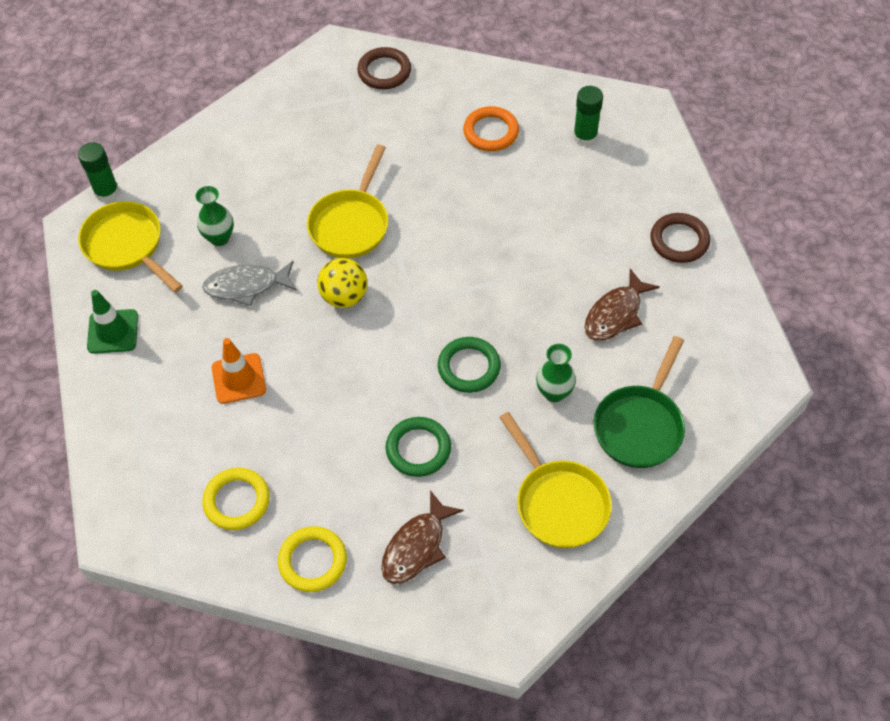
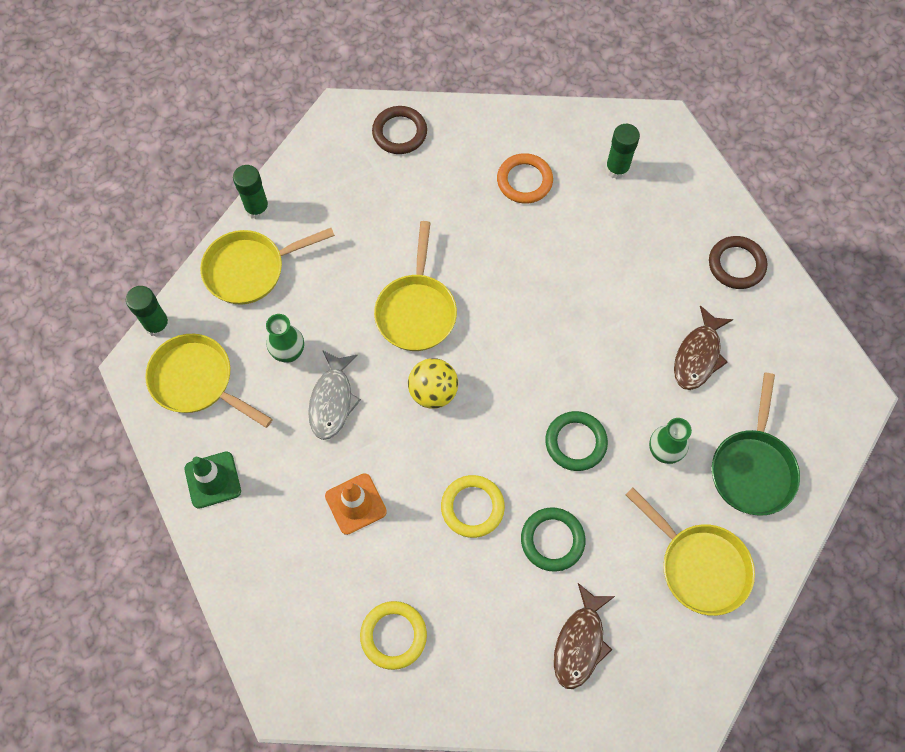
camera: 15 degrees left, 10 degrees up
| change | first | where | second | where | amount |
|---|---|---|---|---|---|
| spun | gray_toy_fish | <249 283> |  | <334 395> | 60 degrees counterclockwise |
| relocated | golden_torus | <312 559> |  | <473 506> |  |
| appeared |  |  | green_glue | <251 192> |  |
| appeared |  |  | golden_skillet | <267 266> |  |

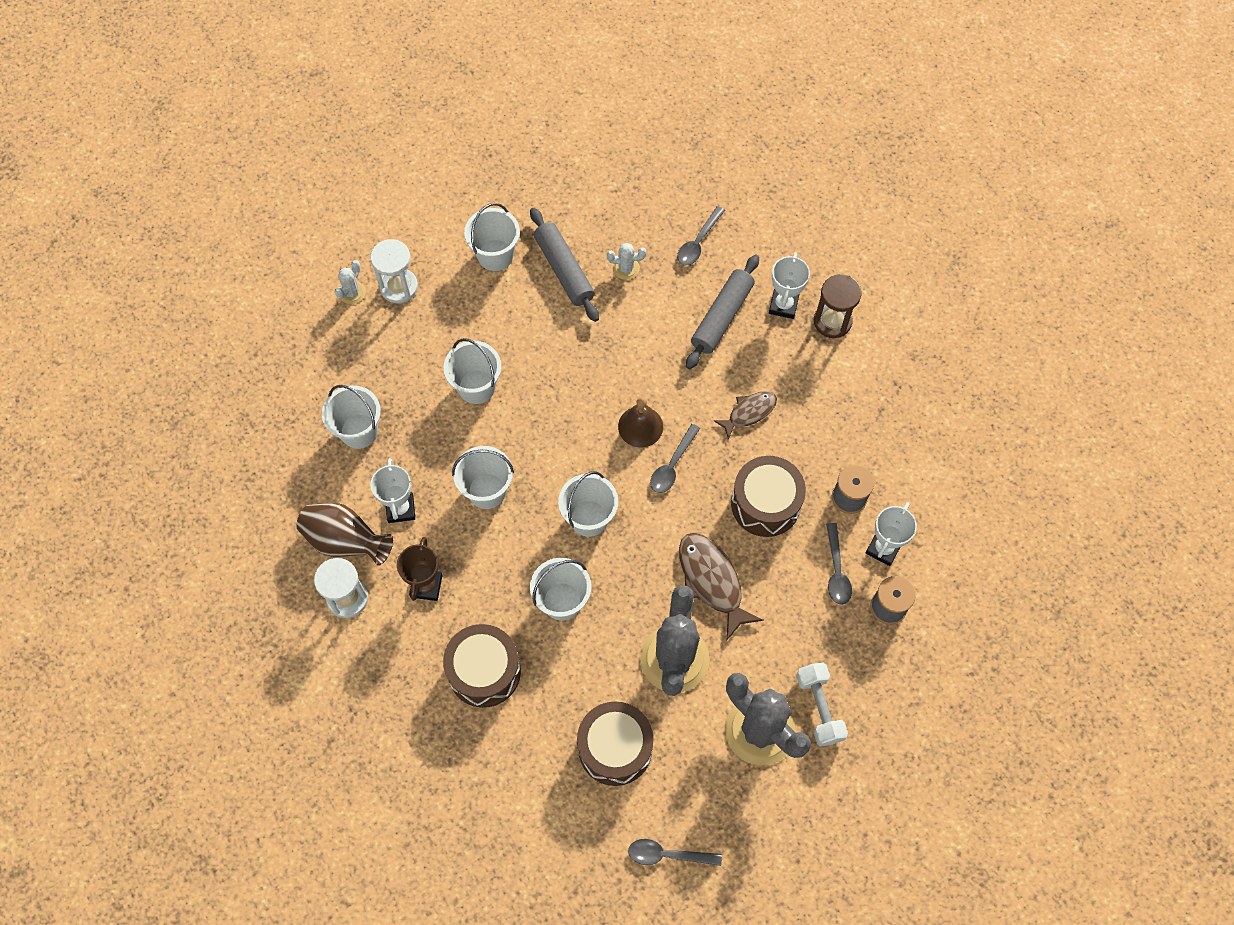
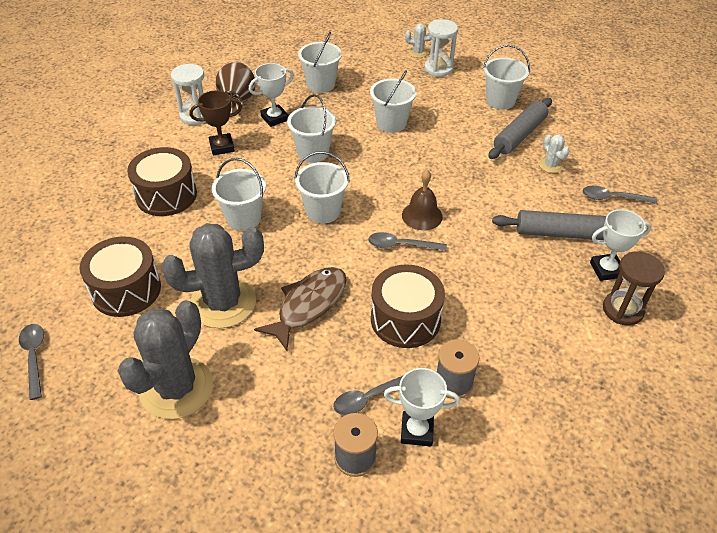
camera: 65 degrees right, 20 degrees down
| change | first | where | second | where | amount |
|---|---|---|---|---|---|
| missing | russet_toy_fish | <745 415> |  |  |  |
| missing | white_free_weight | <822 705> |  |  |  |

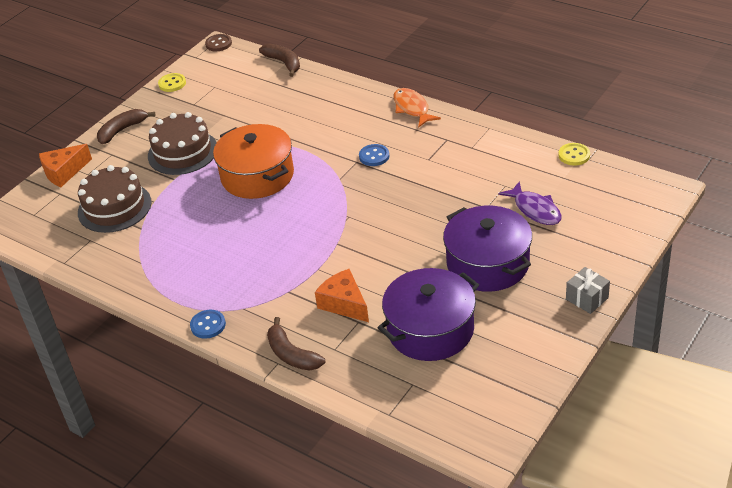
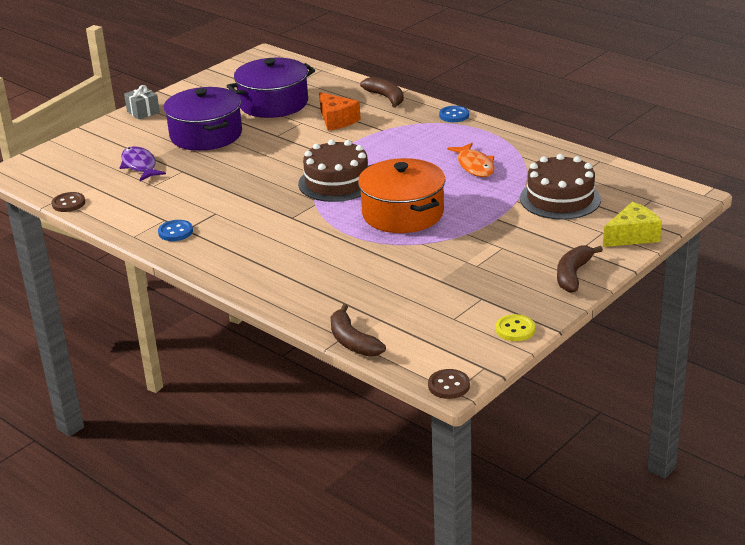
camera: 175 degrees left, 10 degrees down
| change | first | where | second | where | amount |
|---|---|---|---|---|---|
| relocated | orange-coloured_toy_fish | <417 108> |  | <471 160> |  |
| spun | russet_banana_fruit | <126 126> |  | <580 269> | 150 degrees clockwise |
| relocated | russet_gateau | <182 143> |  | <333 170> |  |
| colour | golden_shirt_button | <574 154> | russet_shirt_button | <68 202> |  |
| colour | orange-coloured_cheese | <65 165> | golden_cheese | <632 224> |  |
| relocated | cobalt_shirt_button | <374 155> |  | <175 230> |  |

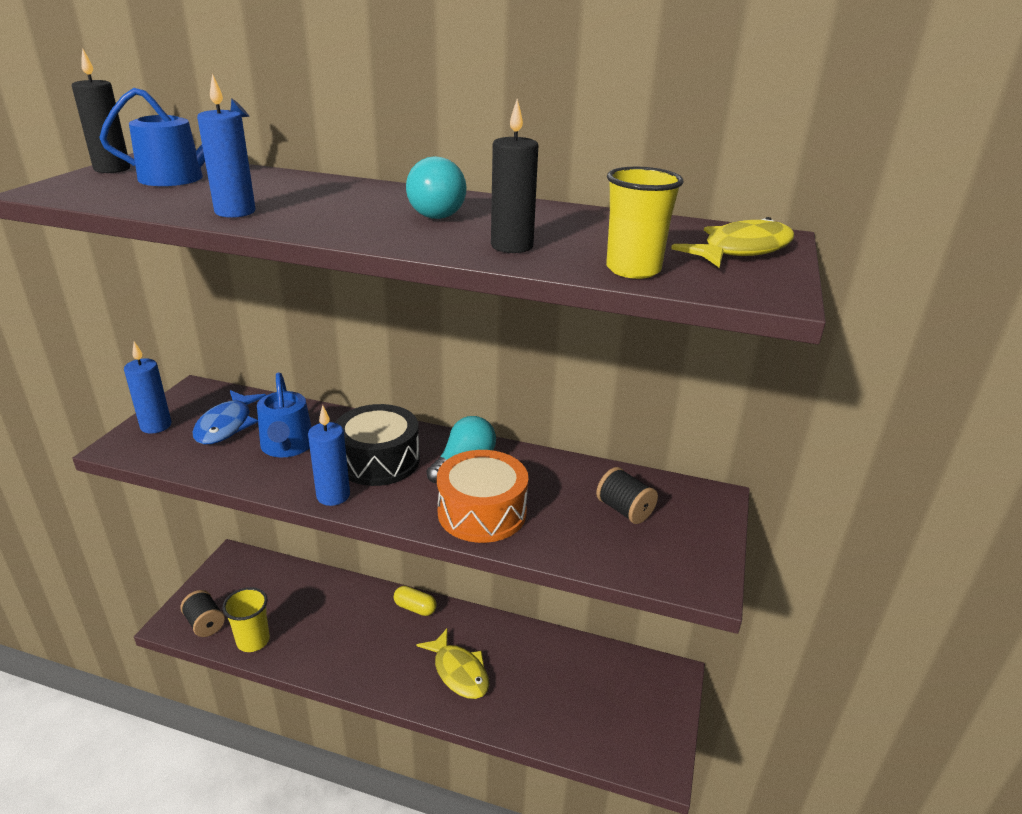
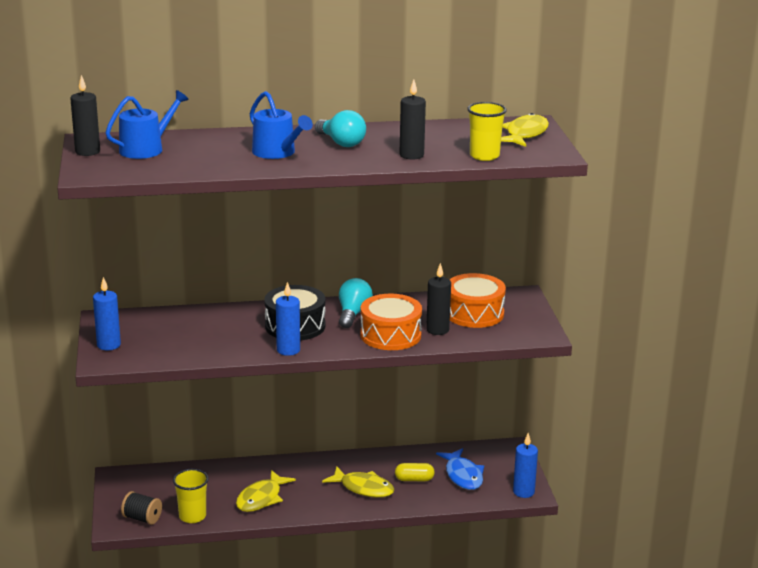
camera: 25 degrees left, 5 degrees down
| change | first | where | second | where | amount |
|---|---|---|---|---|---|
| relocated | cobalt_pillar_candle | <226 145> |  | <525 465> |  |
| relocated | cobalt_watering_pot | <284 414> |  | <281 125> |  |
| relocated | cobalt_toy_fish | <229 417> |  | <460 469> |  |
| exchanged | ebony_spool | <627 495> | orange-coloured_toy_drum | <477 300> |  |
| relocated | golden_pill_shape | <415 601> |  | <415 472> |  |
| appeared |  |  | ebony_pillar_candle | <438 299> |  |
| appeared |  |  | golden_toy_fish | <266 491> |  |

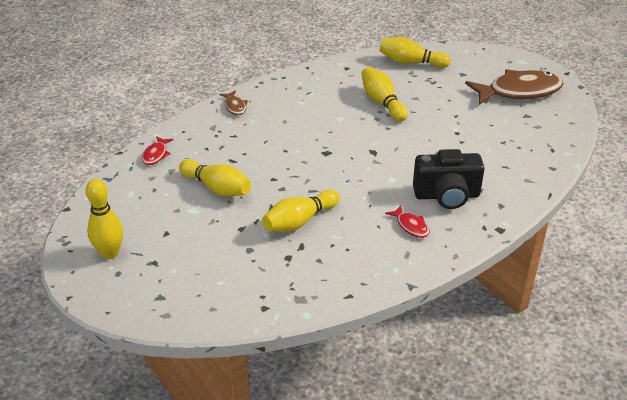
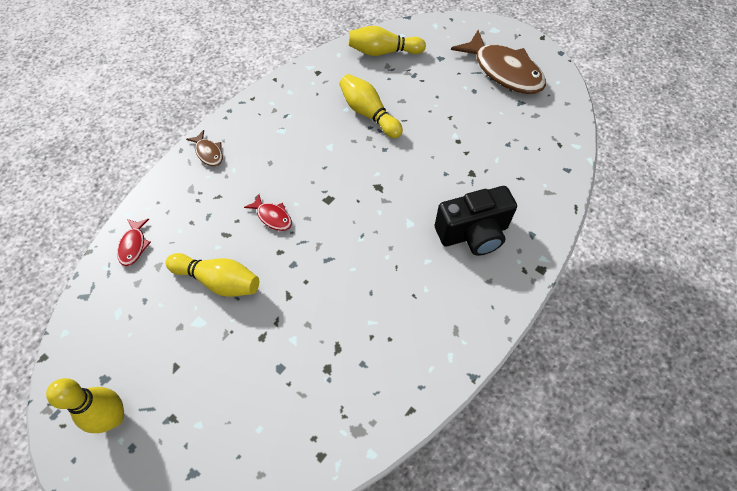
camera: 15 degrees left, 20 degrees up
| change | first | where | second | where | amount |
|---|---|---|---|---|---|
| spun | russet_toy_fish | <514 87> |  | <498 62> | 75 degrees clockwise |
| missing | golden_skittle | <300 211> |  |  |  |
| relocated | red_toy_fish | <407 221> |  | <268 213> |  |

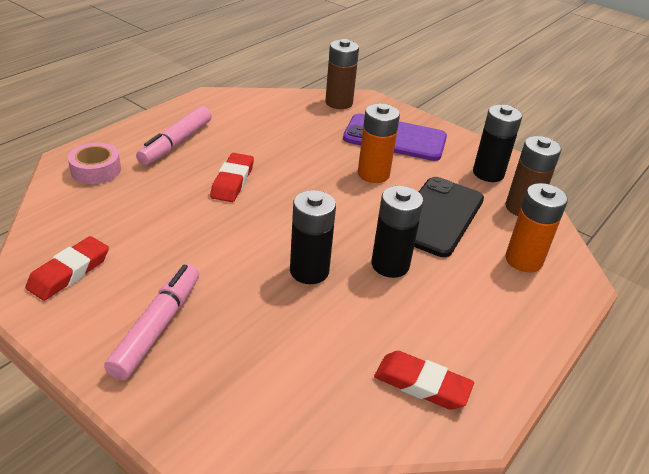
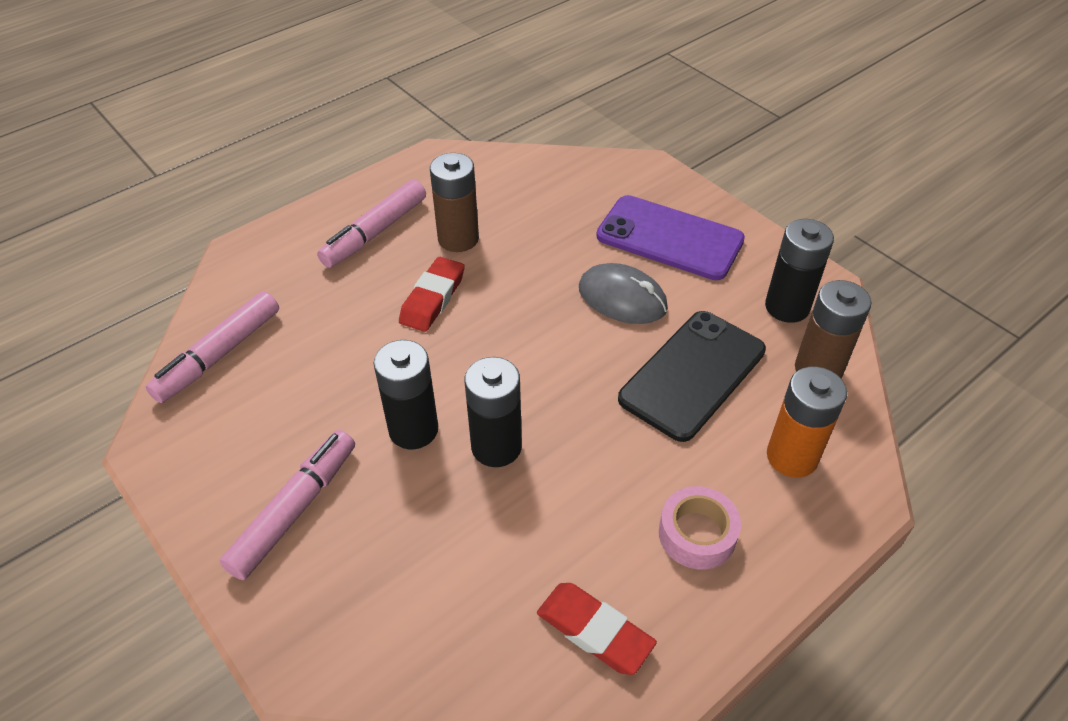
camera: 15 degrees right, 10 degrees up
| change | first | where | second | where | amount |
|---|---|---|---|---|---|
| relocated | russet_battery | <342 74> |  | <454 202> |  |
| exchanged | orange-coloured_battery | <379 143> | gray_PC_mouse | <623 293> |  |
| relocated | pink_tape | <94 163> |  | <700 527> |  |
| relocated | ebony_battery | <397 232> |  | <405 394> |  |
| missing | red_gum_eraser | <67 268> |  |  |  |
| appeared |  |  | pink_marker_pen | <212 347> |  |

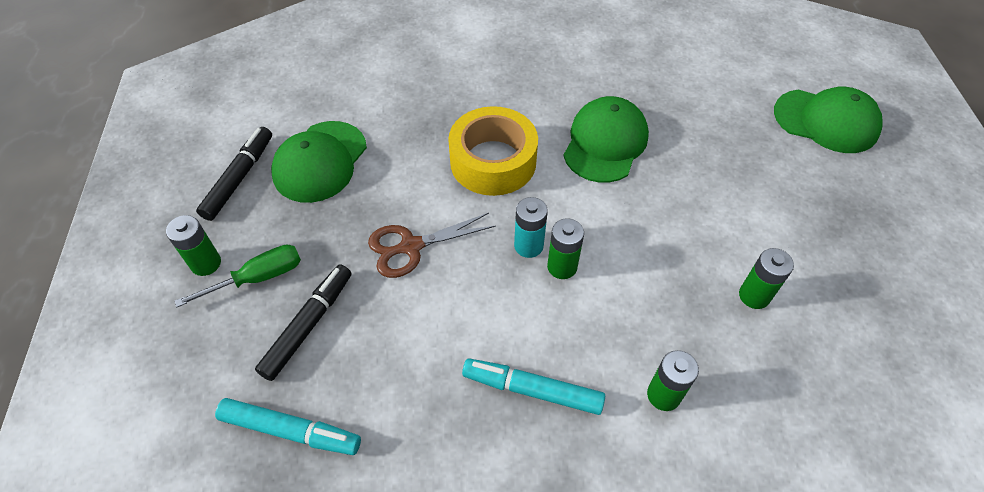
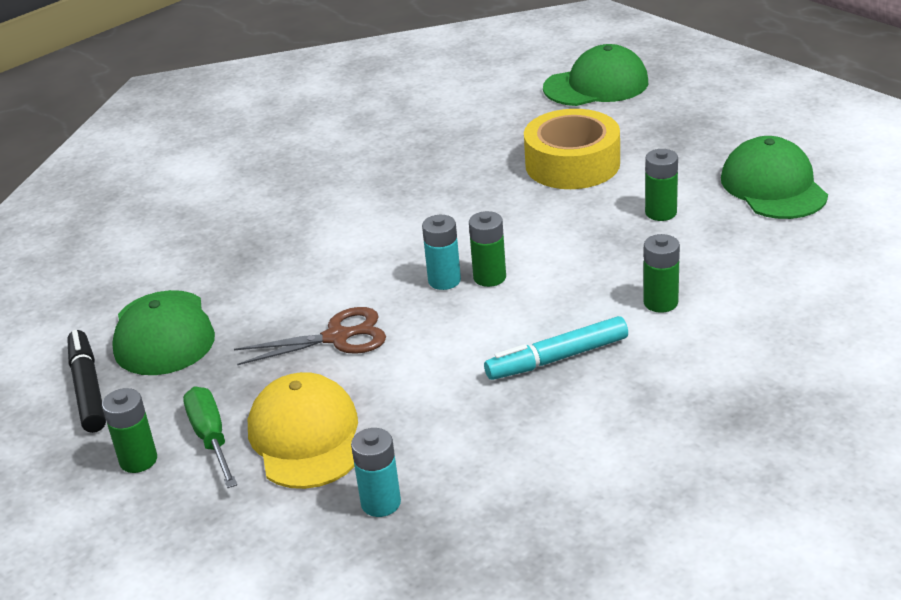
camera: 35 degrees left, 20 degrees down
| change | first | where | second | where | amount |
|---|---|---|---|---|---|
| relocated | green_cap | <606 139> |  | <774 177> |  |
| relocated | golden_tape | <493 151> |  | <572 149> |  |
| spun | russet_scissors | <432 245> |  | <310 336> | 135 degrees counterclockwise |
| spun | green_screwdriver | <238 276> |  | <210 437> | 45 degrees counterclockwise |
| exchanged | ebony_marker_pen | <303 322> | golden_cap | <303 430> |  |
| exchanged | aqua_marker_pen | <288 426> | aqua_battery | <376 472> |  |

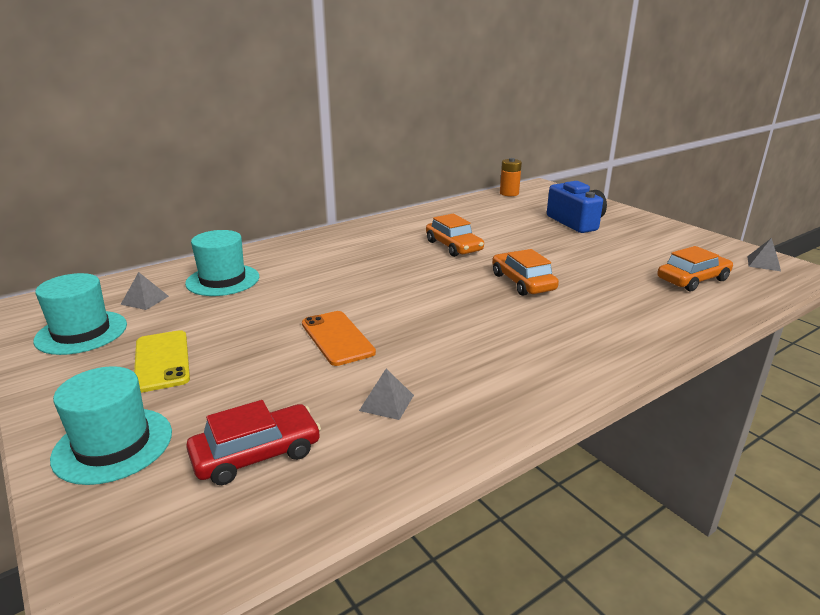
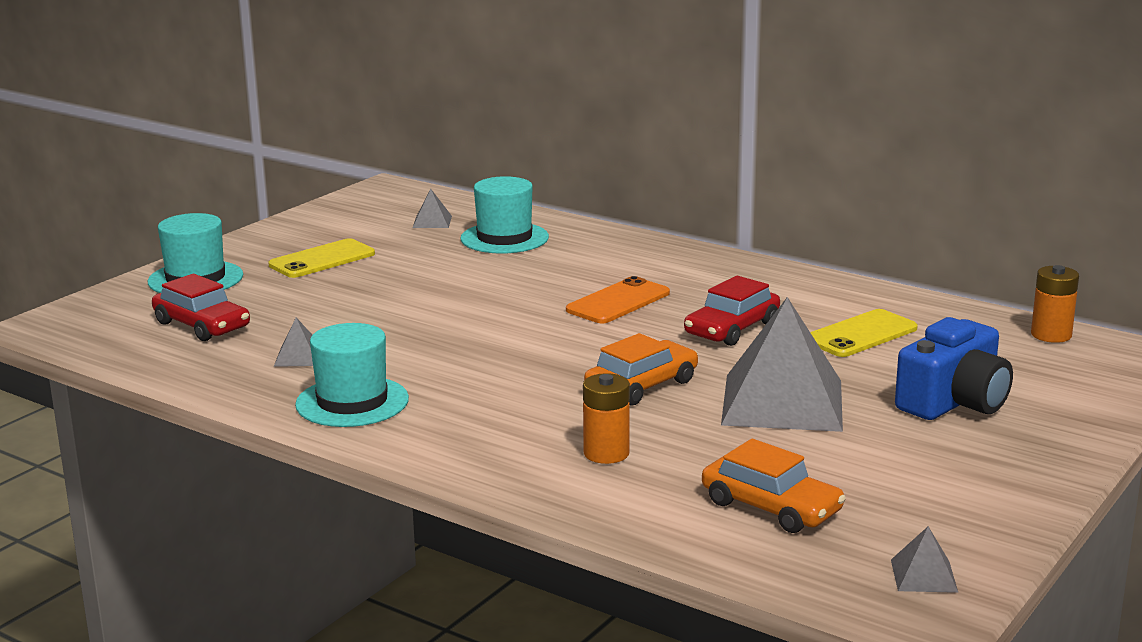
camera: 70 degrees right, 5 degrees down
| change | first | where | second | where | amount |
|---|---|---|---|---|---|
| colour | orange-coloured_toy_car | <455 235> | red_toy_car | <732 311> |  |
| relocated | aqua_hat | <80 314> |  | <352 375> |  |
| relocated | orange-coloured_smartphone | <339 338> |  | <618 299> |  |
| appeared |  |  | gray_solid_pyramid | <782 364> |  |
| appeared |  |  | golden_smartphone | <864 333> |  |
| appeared |  |  | orange-coloured_battery | <606 418> |  |

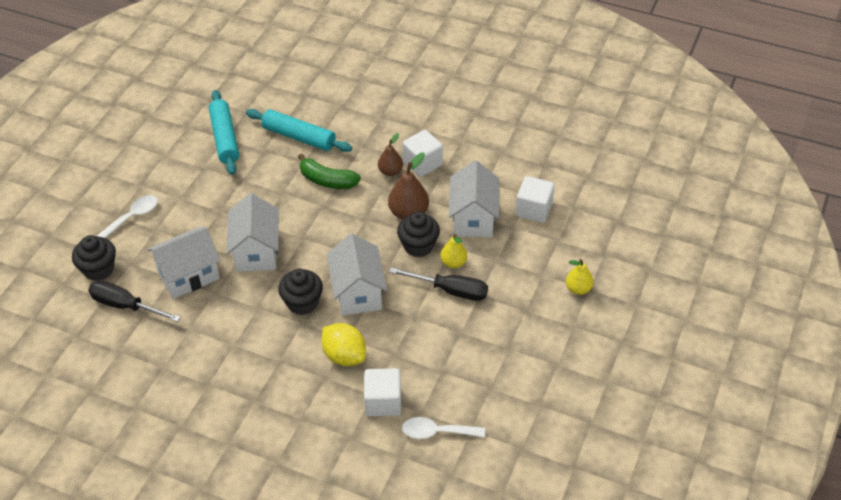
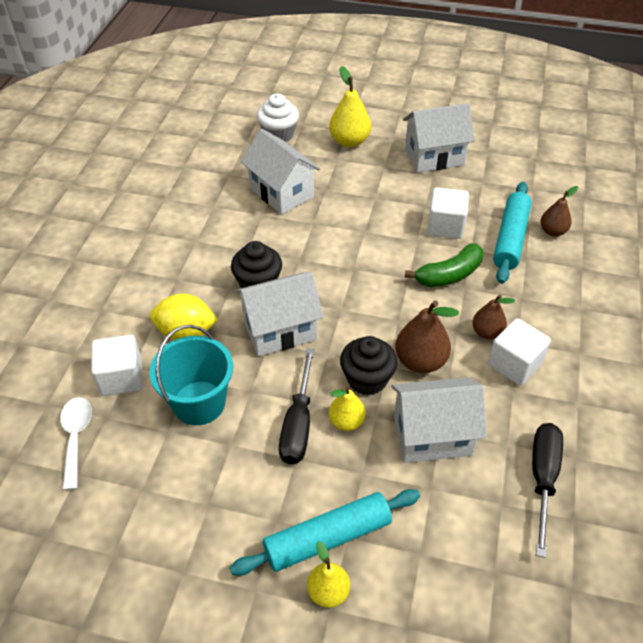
camera: 80 degrees right, 0 degrees up
| change | first | where | second | where | amount |
|---|---|---|---|---|---|
| relocated | aqua_dough_roller | <224 132> |  | <325 532> |  |
| spun | green_banana_fruit | <329 171> |  | <444 265> | 135 degrees counterclockwise |
| relocated | white_solid_cube | <535 199> |  | <448 213> |  |
| relocated | white_cottage | <252 232> |  | <439 138> |  |
| exchanged | white_tablespoon | <127 216> | golden_pear_fruit | <350 106> |  |
| colour | ebony_muffin | <94 258> | white_muffin | <278 117> |  |
| relocated | ebony_screwdriver | <134 301> |  | <547 490> |  |
| spun | golden_citrus_fruit | <343 344> |  | <184 317> | 60 degrees clockwise |
| appeared |  |  | russet_pear_fruit | <559 211> |  |
| appeared |  |  | aqua_bucket | <191 375> |  |

